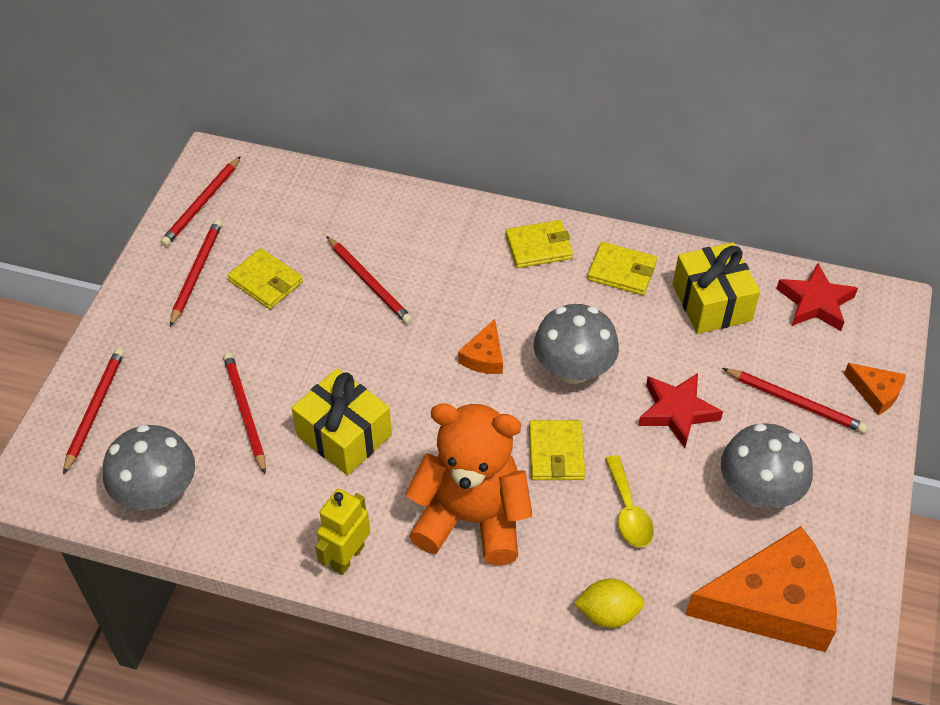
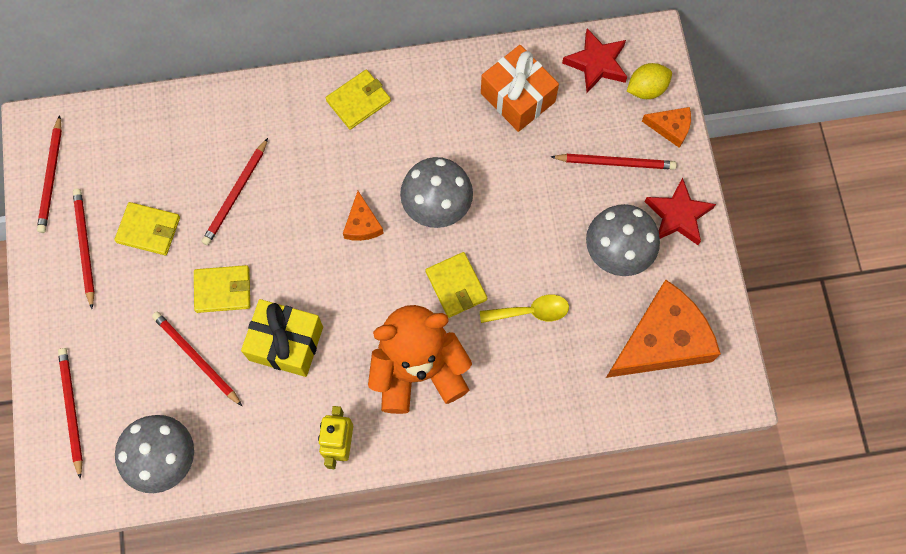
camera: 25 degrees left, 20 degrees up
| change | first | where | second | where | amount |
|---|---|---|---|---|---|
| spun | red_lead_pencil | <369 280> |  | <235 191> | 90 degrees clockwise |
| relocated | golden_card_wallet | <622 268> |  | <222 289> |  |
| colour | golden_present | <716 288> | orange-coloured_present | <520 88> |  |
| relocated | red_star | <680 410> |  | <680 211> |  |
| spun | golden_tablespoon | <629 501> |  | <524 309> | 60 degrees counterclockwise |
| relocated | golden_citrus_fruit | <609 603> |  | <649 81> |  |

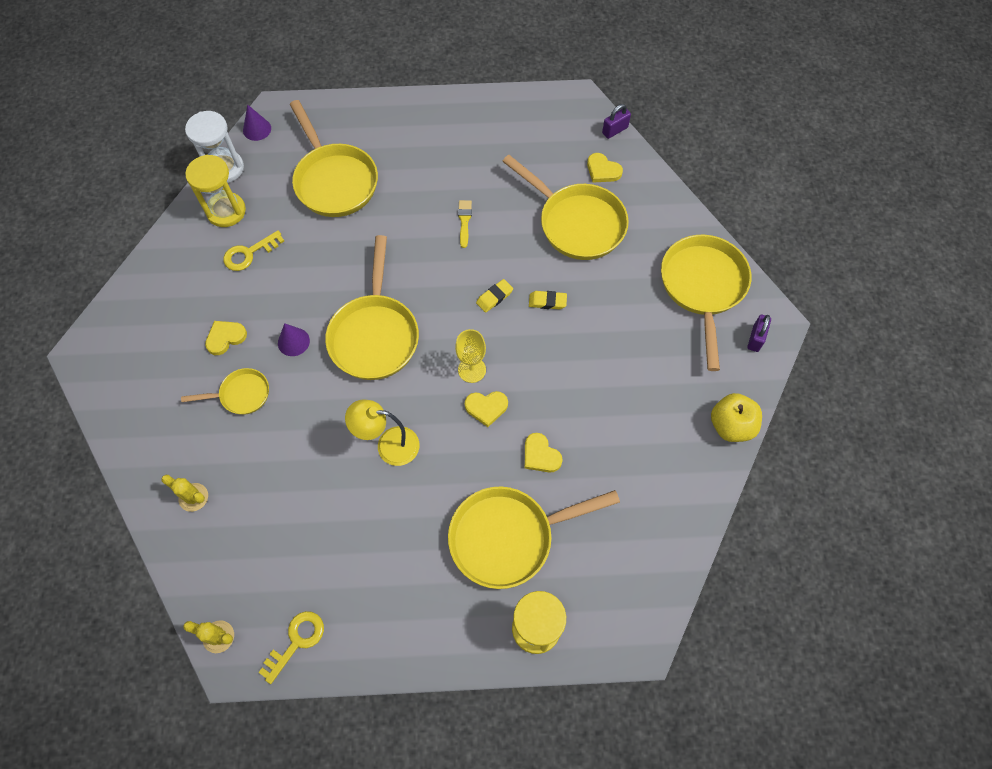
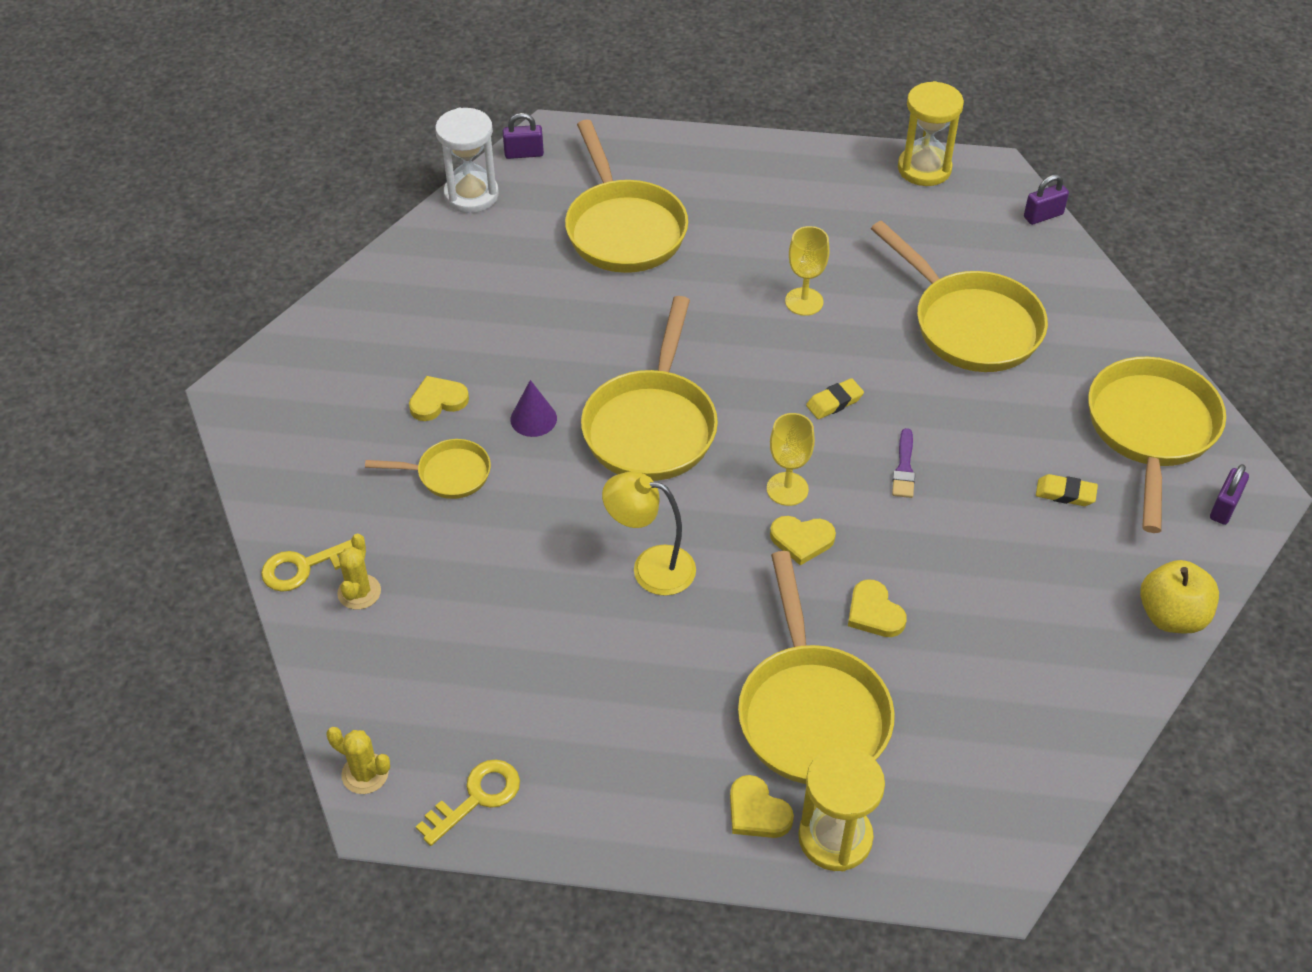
camera: 10 degrees right, 15 degrees down
| change | first | where | second | where | amount |
|---|---|---|---|---|---|
| exchanged | purple_solid_cone | <257 123> | purple_lock | <523 136> |  |
| relocated | golden_heart | <605 168> |  | <762 806> |  |
| relocated | golden_sandglass | <215 191> |  | <931 133> |  |
| exchanged | golden_paintbrush | <465 224> | golden_goblet | <807 271> |  |
| relocated | golden_door_key | <253 250> |  | <313 566> |  |
| relocated | golden_gum_eraser | <548 300> |  | <1067 490> |  |
| spun | golden_prickly_plant | <185 493> |  | <359 572> | 60 degrees clockwise |
| spun | golden_skillet | <534 538> |  | <816 667> | 90 degrees counterclockwise |
| appeared |  |  | purple_paintbrush | <903 463> |  |

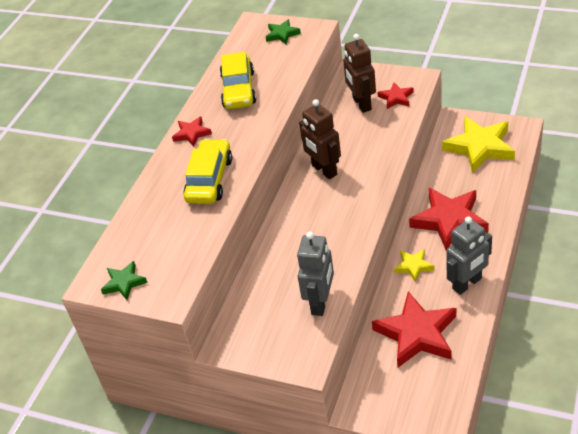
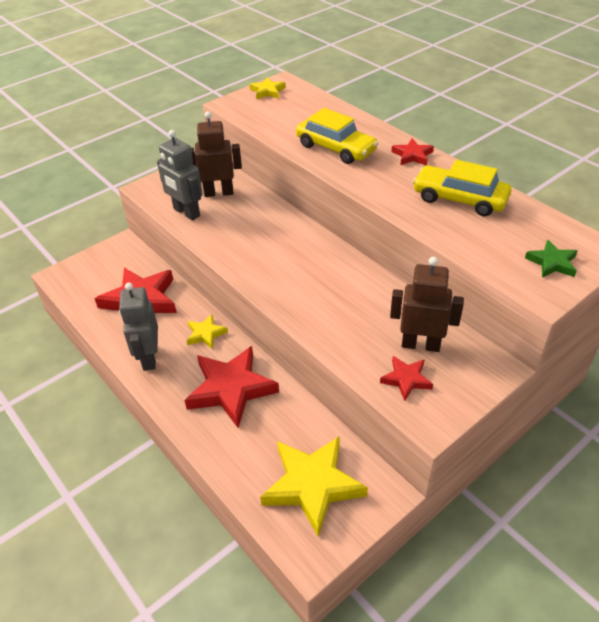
camera: 115 degrees right, 0 degrees up
| change | first | where | second | where | amount |
|---|---|---|---|---|---|
| relocated | russet_robot | <320 139> |  | <216 154> |  |
| colour | green_star | <124 280> | golden_star | <268 88> |  |

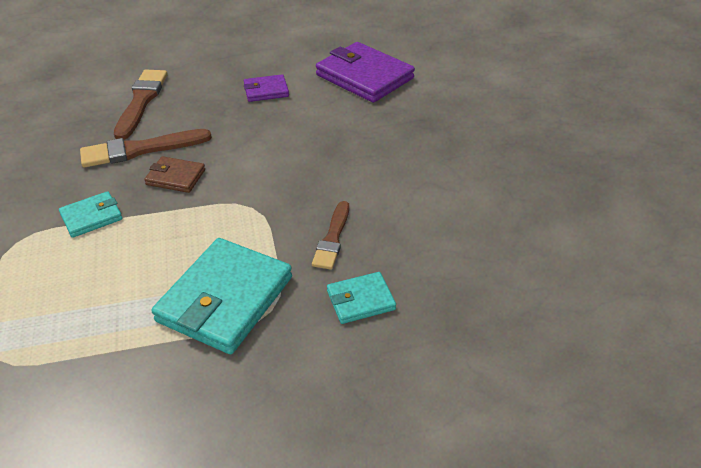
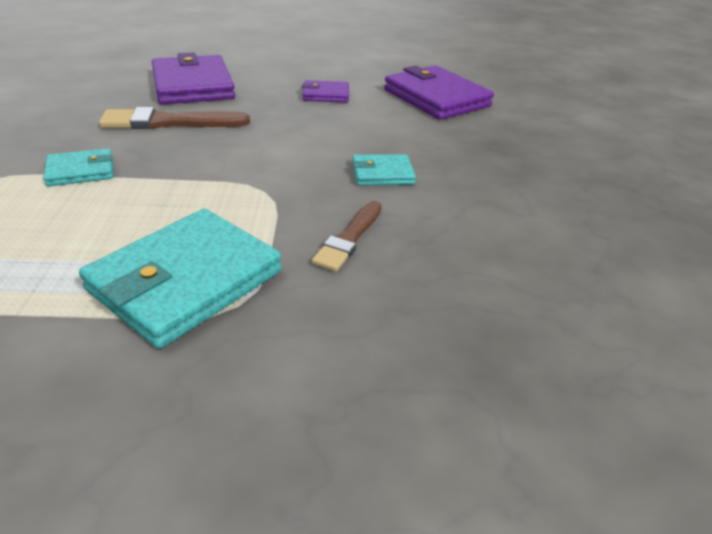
camera: 10 degrees right, 5 degrees down
| change | first | where | second | where | amount |
|---|---|---|---|---|---|
| exchanged | russet_paintbrush | <141 104> | purple_card_wallet | <193 78> |  |
| missing | russet_card_wallet | <174 174> |  |  |  |
| relocated | aqua_card_wallet | <361 298> |  | <384 170> |  |

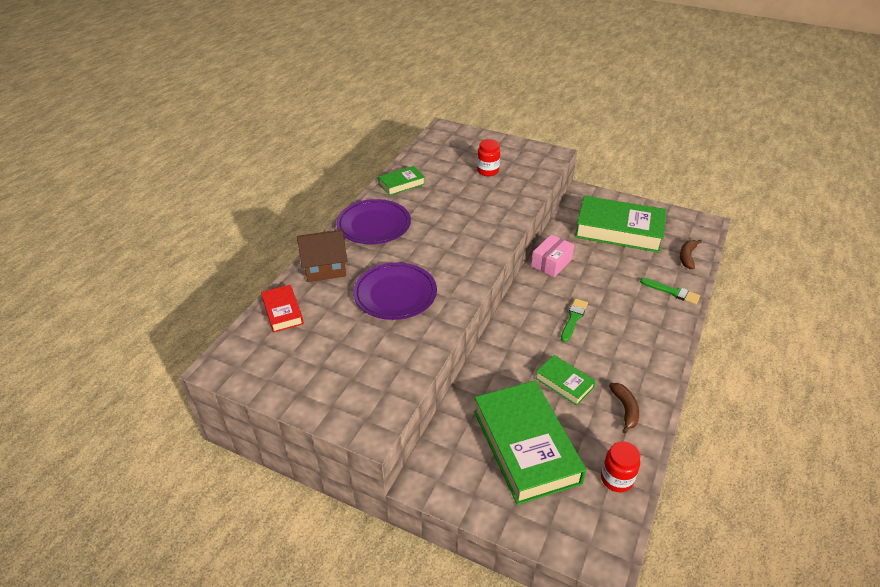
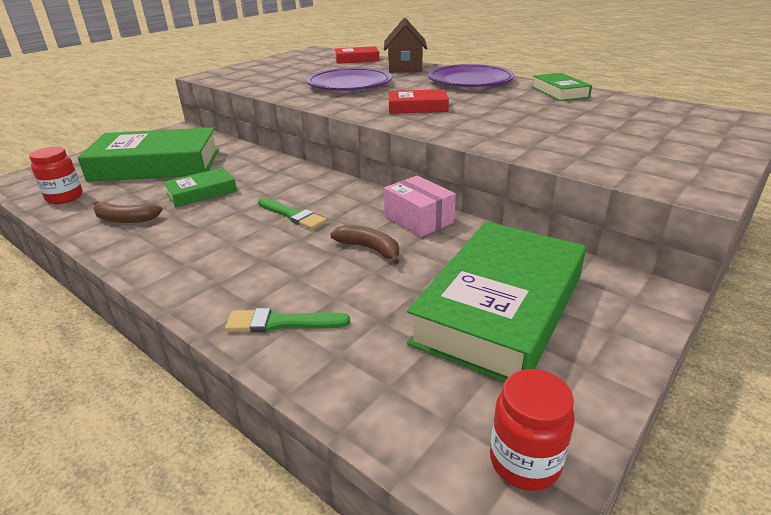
camera: 105 degrees right, 10 degrees down
| change | first | where | second | where | amount |
|---|---|---|---|---|---|
| relocated | red_jam_jar | <488 157> |  | <532 430> |  |
| relocated | russet_banana_fruit | <691 254> |  | <364 244> |  |
| spun | green_paintbrush | <670 291> |  | <287 320> | 45 degrees clockwise |
| appeared |  |  | red_hardback | <418 101> |  |

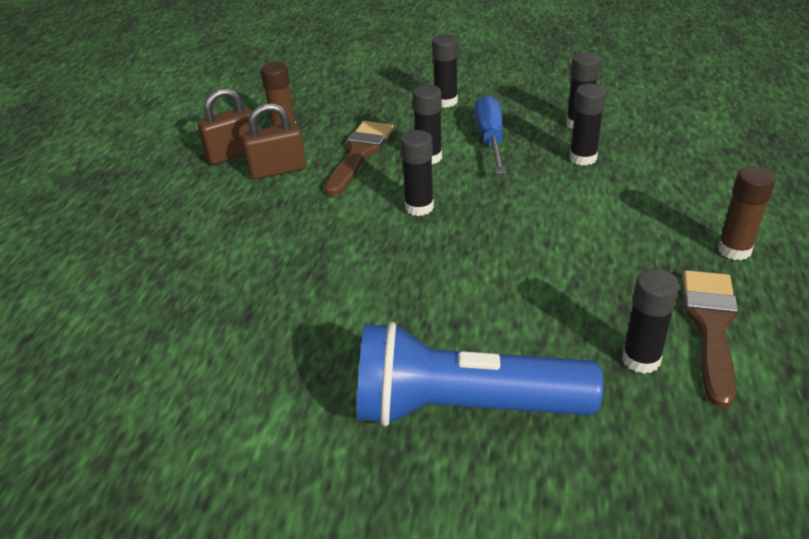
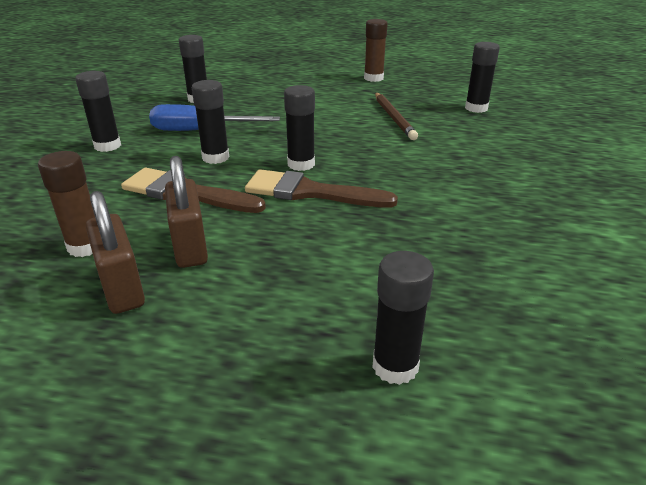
camera: 90 degrees left, 5 degrees down
| change | first | where | second | where | amount |
|---|---|---|---|---|---|
| relocated | ebony_glue | <587 125> |  | <403 318> |  |
| relocated | russet_paintbrush | <710 339> |  | <321 188> |  |
| missing | cobalt_flashlight | <480 374> |  |  |  |
| appeared |  |  | russet_lead_pencil | <396 116> |  |

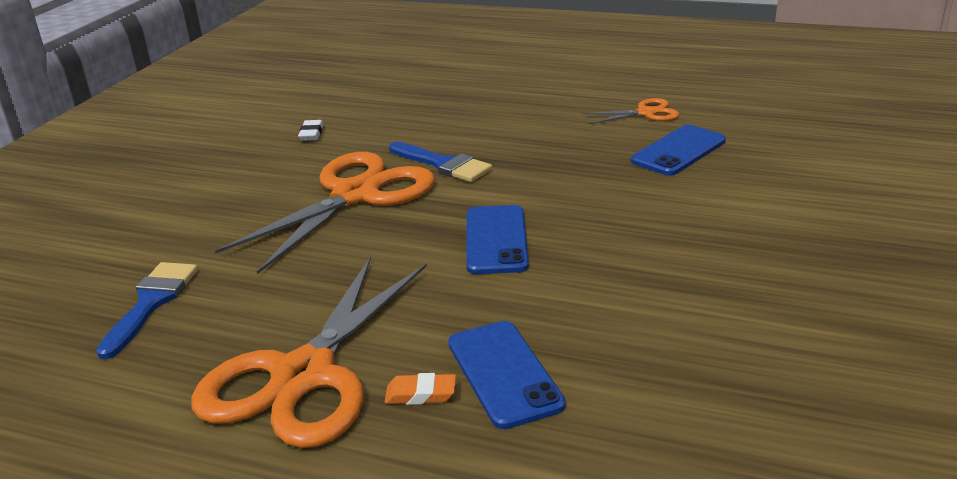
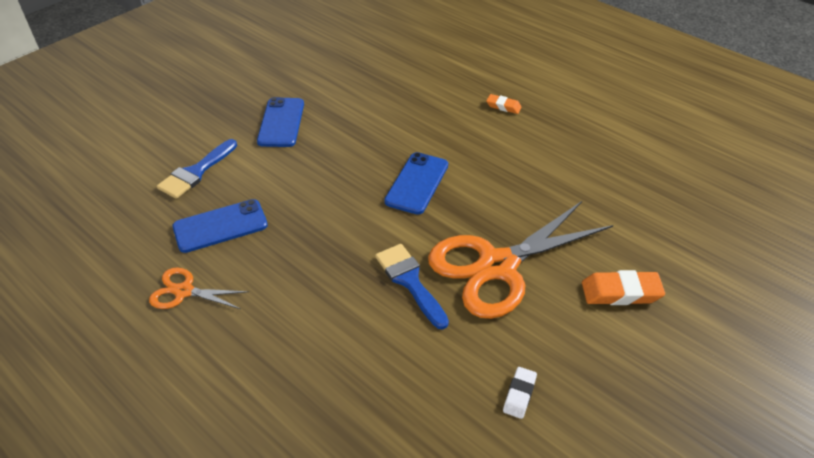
camera: 160 degrees left, 15 degrees up
| change | first | where | second | where | amount |
|---|---|---|---|---|---|
| missing | orange-coloured_scissors | <309 352> |  |  |  |
| relocated | cobalt_paintbrush | <147 310> |  | <197 169> |  |
| relocated | cobalt_smartphone | <507 375> |  | <280 122> |  |
| appeared |  |  | orange-coloured_gum_eraser | <623 287> |  |

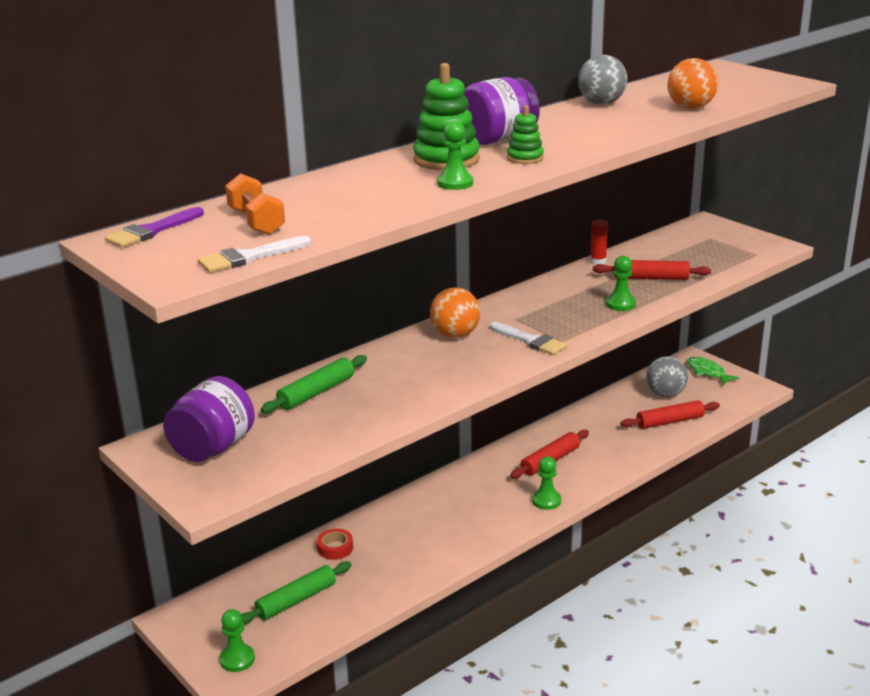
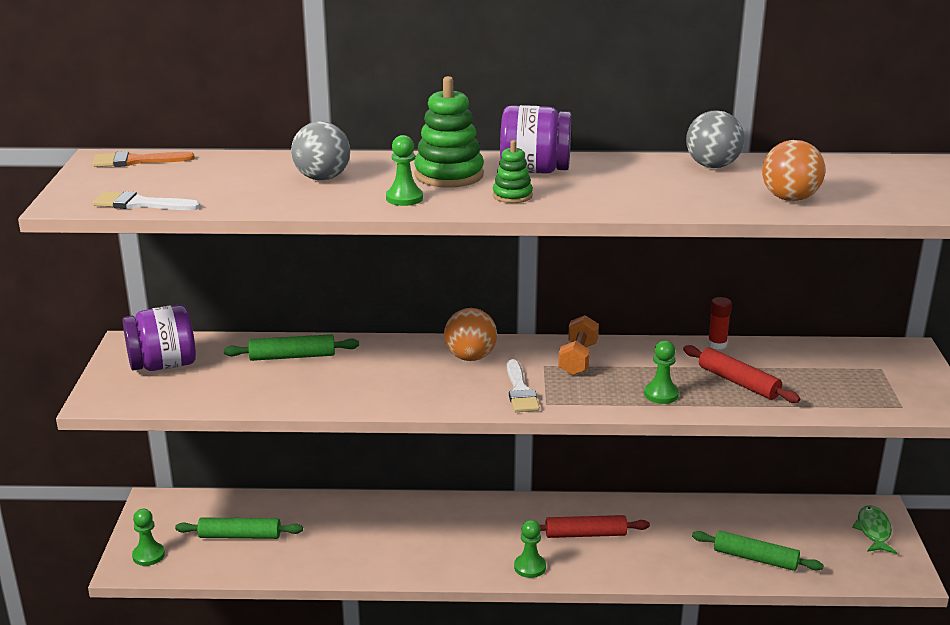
camera: 40 degrees right, 0 degrees up
| change | first | where | second | where | amount |
|---|---|---|---|---|---|
| relocated | orange-coloured_free_weight | <255 204> |  | <578 345> |  |
| colour | purple_paintbrush | <154 227> | orange-coloured_paintbrush | <144 159> |  |
| relocated | gray_sphere | <667 376> |  | <320 150> |  |
| colour | red_dough_roller | <670 414> | green_dough_roller | <757 551> |  |
| missing | red_tape | <335 544> |  |  |  |

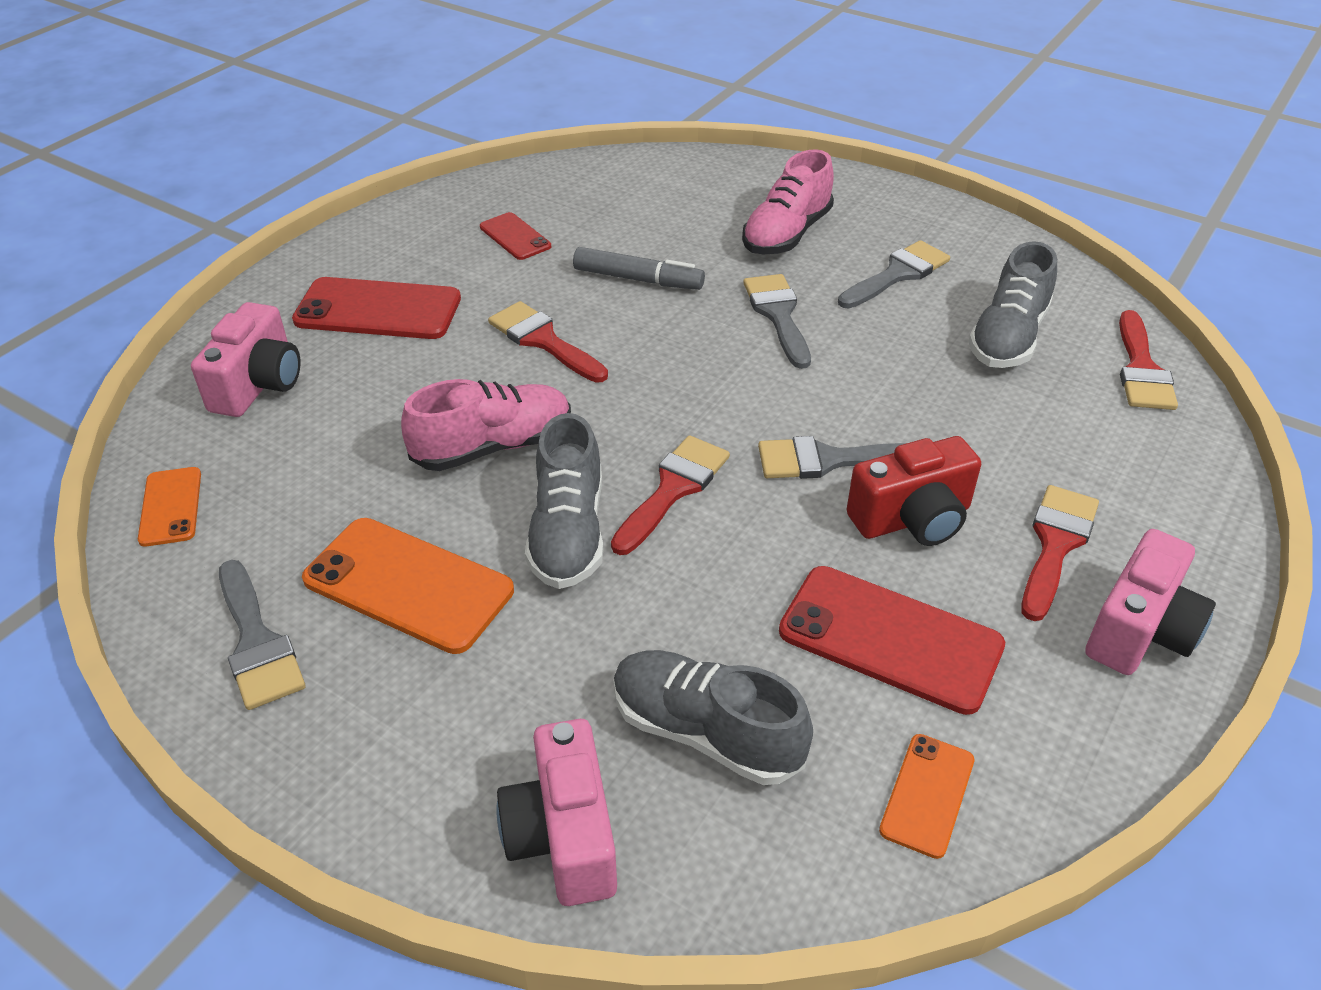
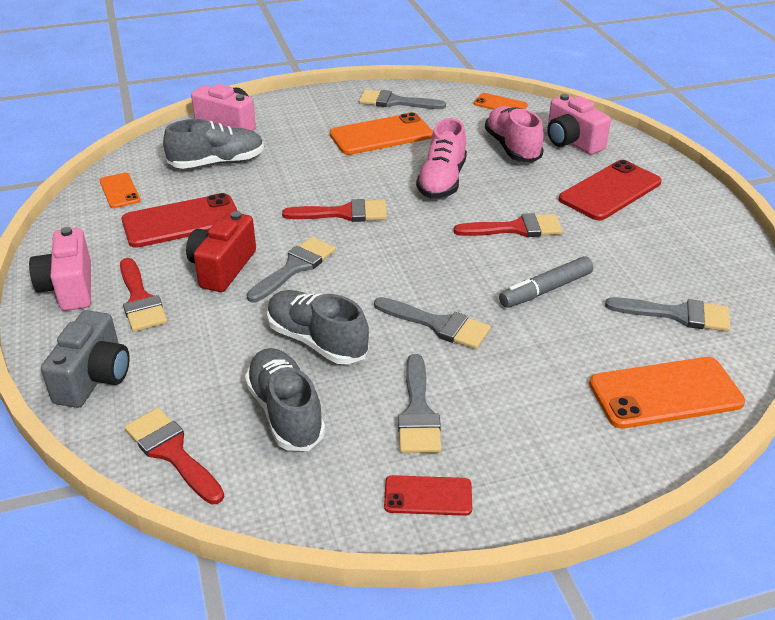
camera: 130 degrees right, 5 degrees down
| change | first | where | second | where | amount |
|---|---|---|---|---|---|
| relocated | pink_sneaker | <788 201> |  | <514 134> |  |
| relocated | red_smartphone | <515 236> |  | <428 495> |  |
| relocated | gray_sneaker | <564 501> |  | <318 327> |  |
| spun | red_paintbrush | <670 495> |  | <334 210> | 75 degrees counterclockwise |
| appeared |  |  | gray_paintbrush | <667 314> |  |
| appeared |  |  | gray_photo_camera | <85 359> |  |
| appeared |  |  | orange-coloured_smartphone | <667 393> |  |

